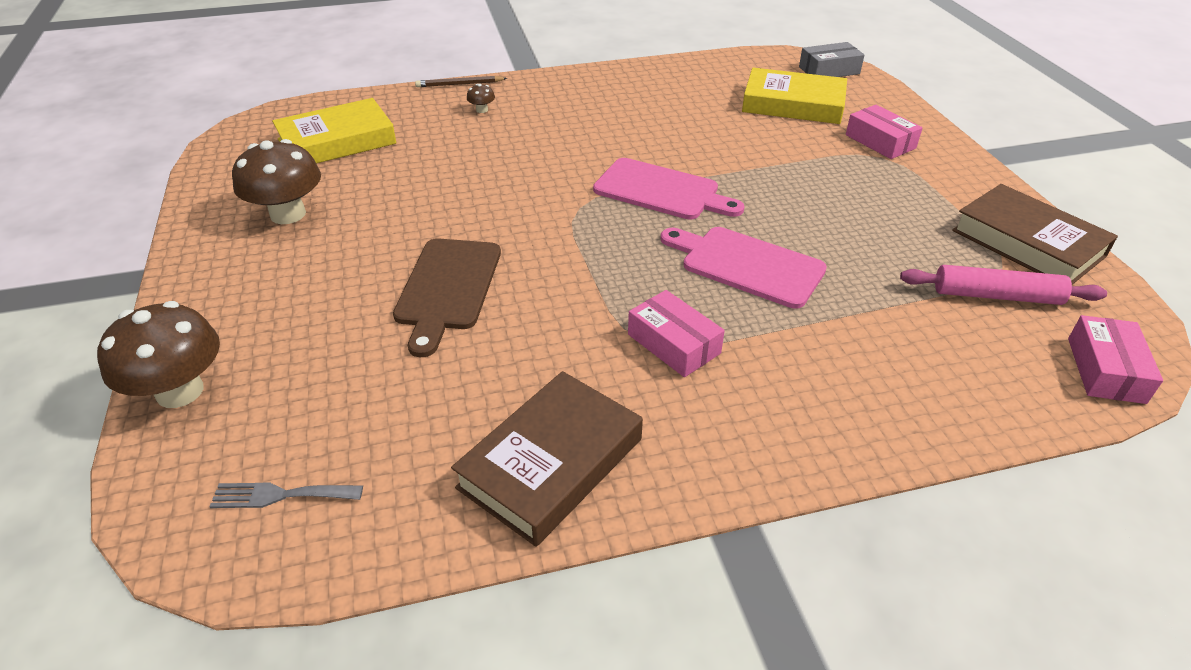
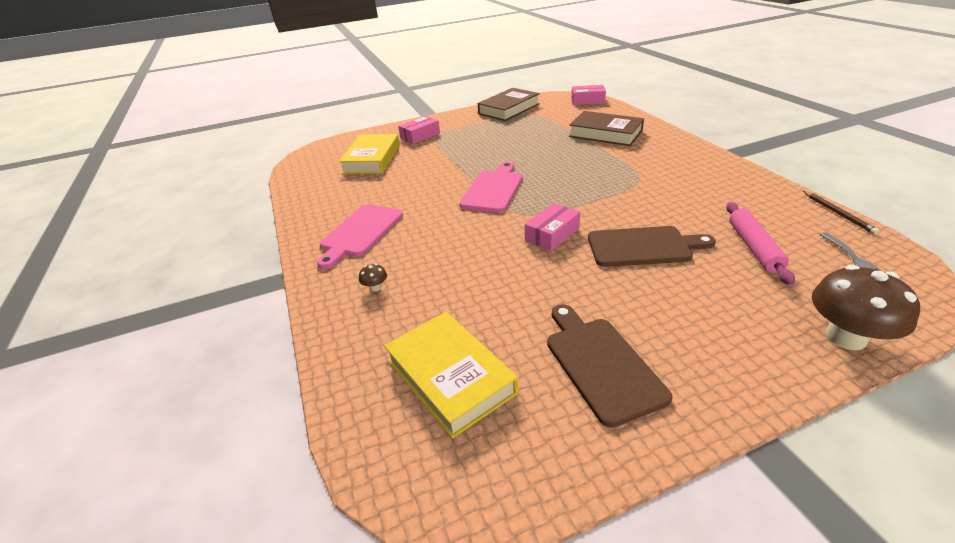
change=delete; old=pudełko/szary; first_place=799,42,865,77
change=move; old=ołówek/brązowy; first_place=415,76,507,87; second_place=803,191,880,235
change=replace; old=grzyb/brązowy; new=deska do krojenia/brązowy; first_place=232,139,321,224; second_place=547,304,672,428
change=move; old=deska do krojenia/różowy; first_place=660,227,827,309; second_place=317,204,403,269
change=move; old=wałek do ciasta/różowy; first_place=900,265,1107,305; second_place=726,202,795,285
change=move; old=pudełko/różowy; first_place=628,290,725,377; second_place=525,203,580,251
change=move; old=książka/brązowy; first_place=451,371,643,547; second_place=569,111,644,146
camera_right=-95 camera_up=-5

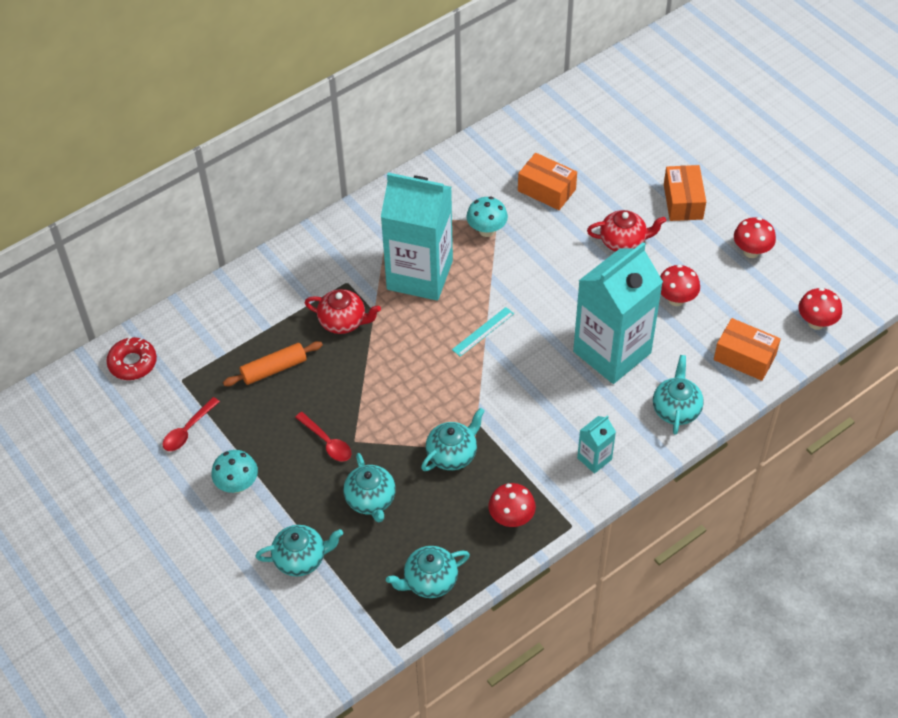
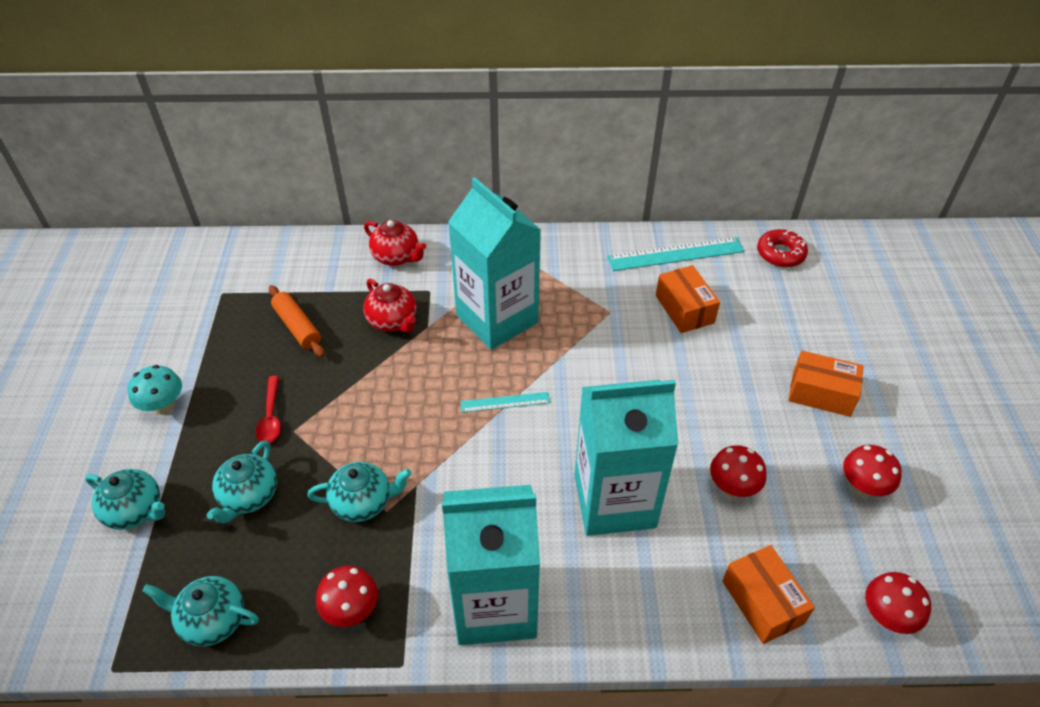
change=rotate; old=pudełko/pomarańczowy; first_place=664,165,706,221; second_place=788,351,863,417; degrees=75
change=delete; old=grzyb/turkusowy; first_place=466,197,508,237
change=move; old=imbryk/czerwony; first_place=587,210,666,252; second_place=364,220,426,266
change=move; old=donut/czerwony; first_place=106,337,157,380; second_place=757,229,808,267
change=rotate; old=wałek do ciasta/pomarańczowy; first_place=223,341,323,386; second_place=269,285,324,357; degrees=45
change=delete; old=imbryk/turkusowy; first_place=653,355,704,434
change=delete; old=łyżka/czerwony; first_place=163,397,220,451
change=resize; old=karton mleka/turkusowy; first_place=577,415,616,474; second_place=442,485,540,645; factor=2.35
change=insert; new=linijka/turkusowy; second_place=607,237,744,271
camera_right=35 camera_up=-5

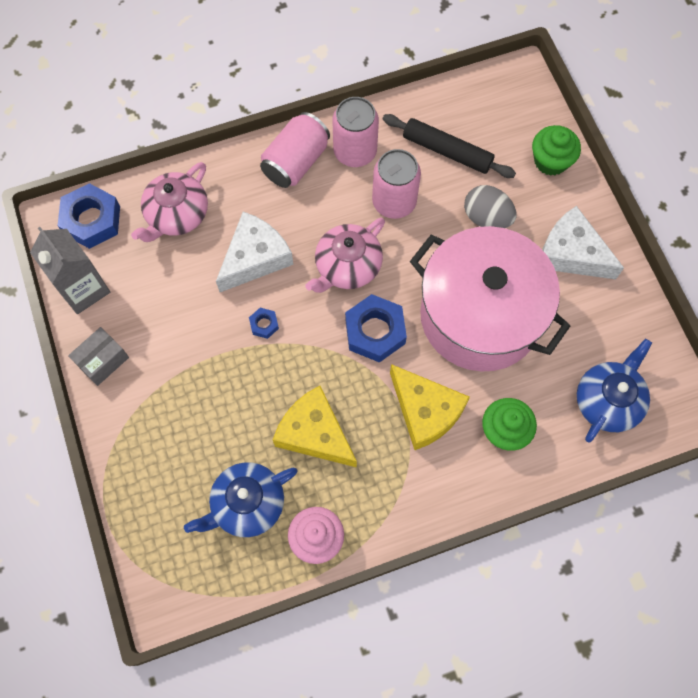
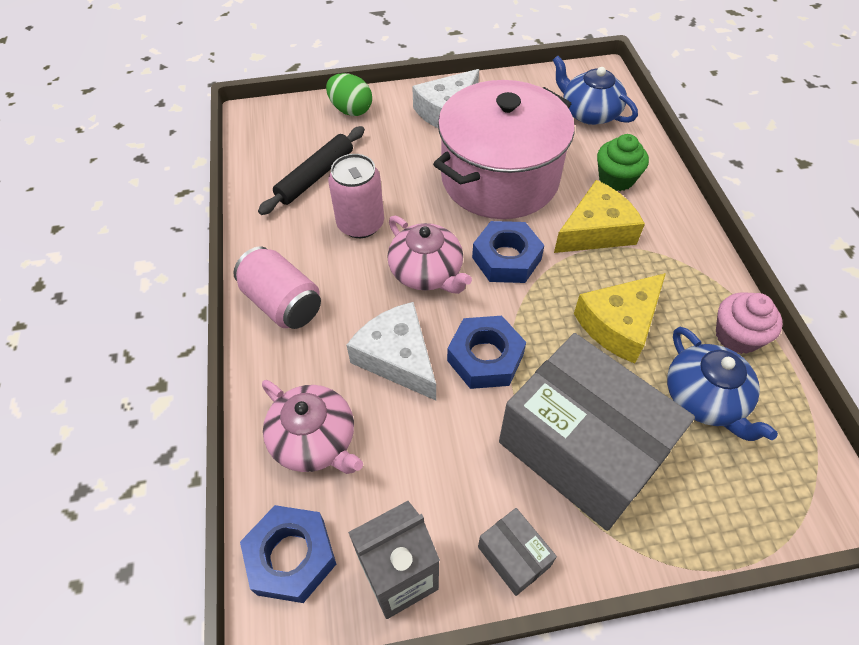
change=delete; old=puszka/różowy; first_place=332,97,379,167
change=replace; old=muffinka/zielony; new=jajko/zielony; first_place=532,125,581,176; second_place=326,73,372,116
change=delete; old=jajko/szary; first_place=464,185,516,228
change=resize; old=nakrętka/niebieski; first_place=249,308,279,339; second_place=447,316,526,389; factor=2.12
change=insert; new=pudełko/szary; second_place=499,333,695,531
camera_right=-80 camera_up=-15

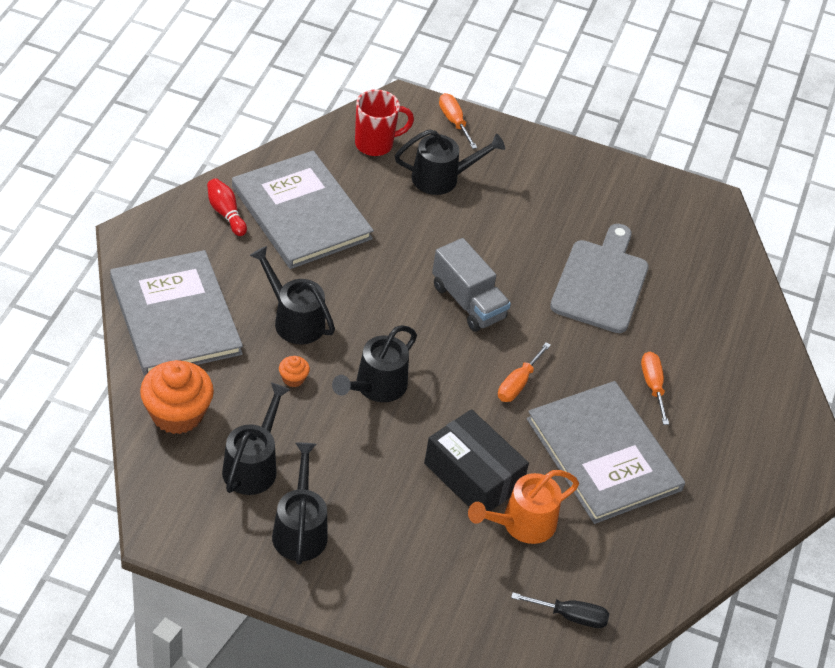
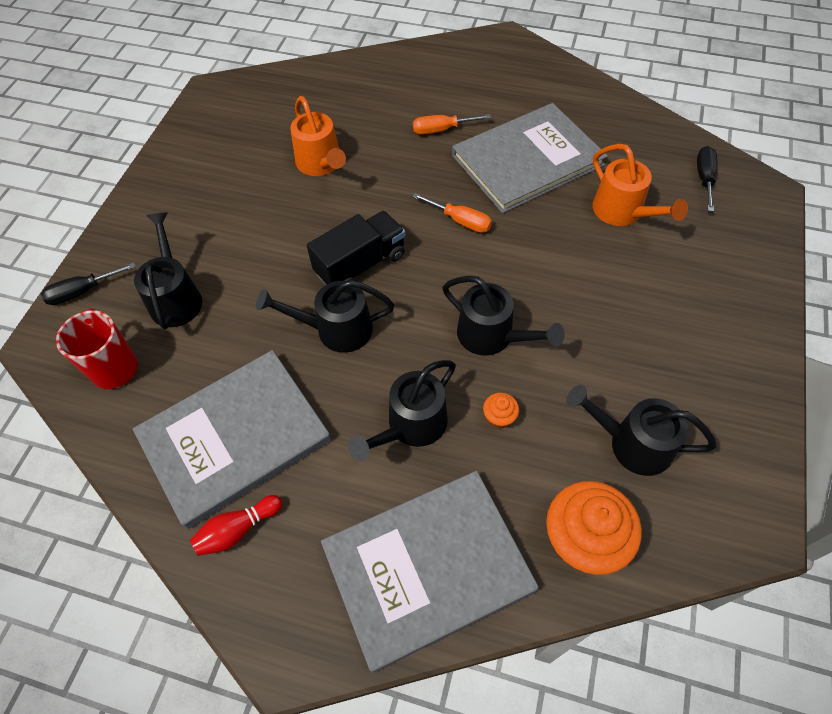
change=recolor; old=śrubokręt/pomarańczowy; new=śrubokręt/czarny; first_place=439,93,477,149; second_place=41,262,136,305
change=replace; old=deska do krojenia/szary; new=konewka/pomarańczowy; first_place=550,224,649,333; second_place=290,96,346,176
change=recolor; old=ciężarówka/szary; new=ciężarówka/czarny; first_place=432,238,511,332; second_place=307,211,405,285
change=delete; old=pudełko/czarny; first_place=424,409,529,511
change=move; old=konewka/czarny; first_place=272,442,328,565; second_place=256,280,394,353
camera_right=-85 camera_up=10

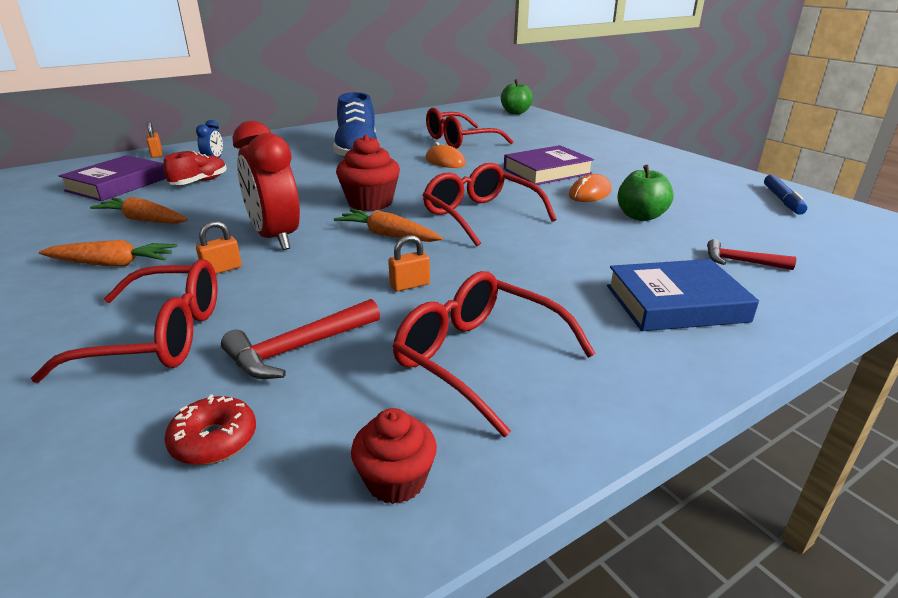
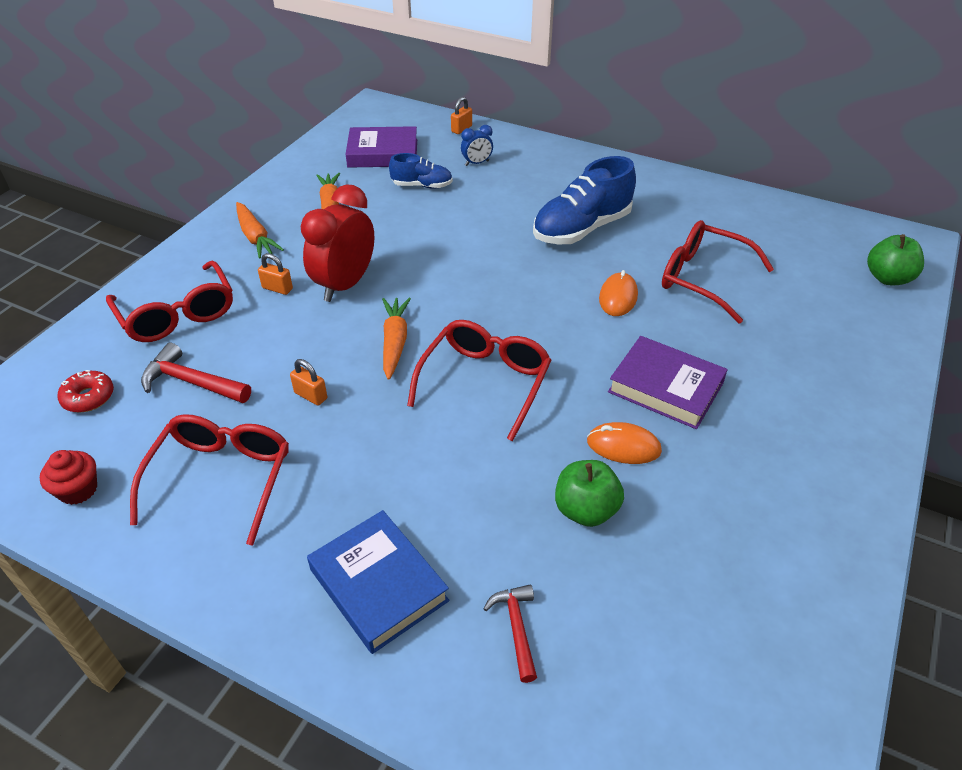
change=delete; old=muffinka/czerwony; first_place=336,135,400,211
change=recolor; old=but/czerwony; new=but/niebieski; first_place=163,151,227,185; second_place=389,153,453,189
change=delete; old=flamaster/niebieski; first_place=764,174,807,215
camera_right=60 camera_up=15

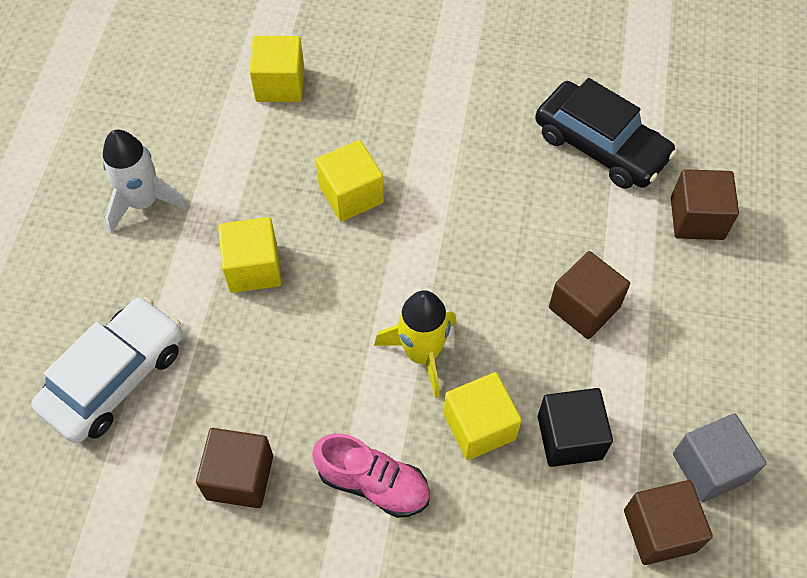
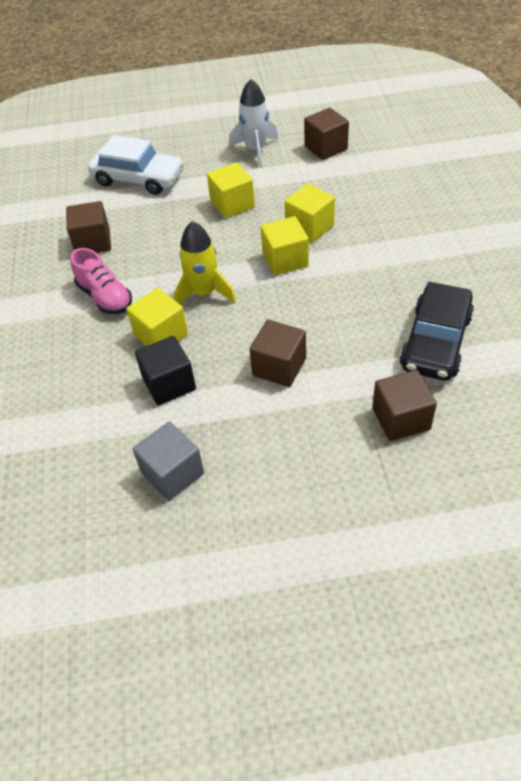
change=move; old=sześcian/żółty; first_place=249,36,304,102; second_place=261,216,309,275
change=rotate; old=but/różowy; first_place=312,433,430,518; second_place=71,248,132,314; degrees=-45
change=move; old=sześcian/brązowy; first_place=624,480,713,565; second_place=304,108,349,160
camera_right=75 camera_up=-10

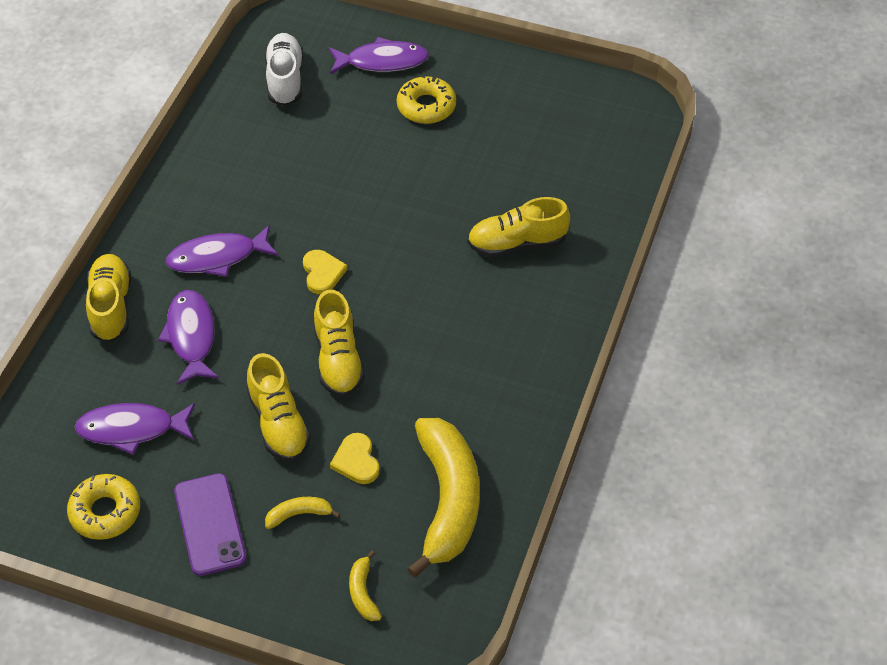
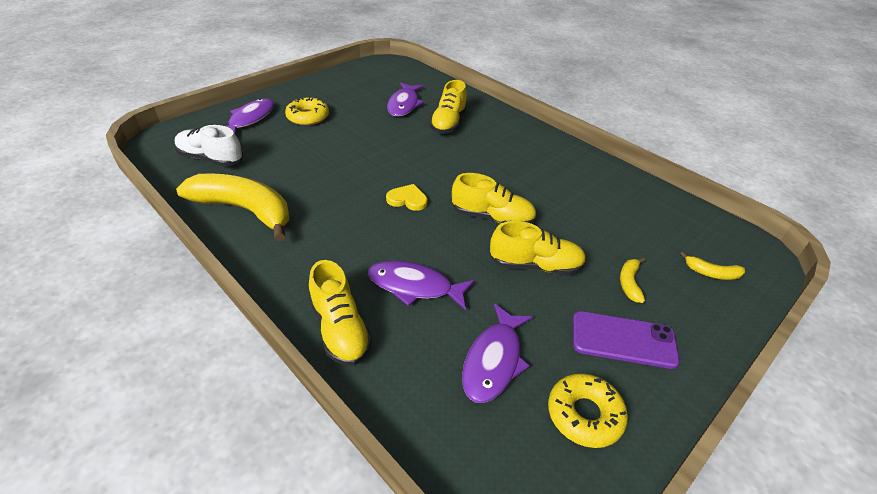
change=move; old=ryba/fioletowy; first_place=166,225,278,277; second_place=387,83,424,117
change=rotate; old=but/żółty; first_place=86,254,131,343; second_place=309,260,372,366; degrees=-135
change=move; old=banan/żółty; first_place=407,418,479,578; second_place=176,173,289,241
change=delete; old=serce/żółty; first_place=330,433,380,484
camera_right=-65 camera_up=-10

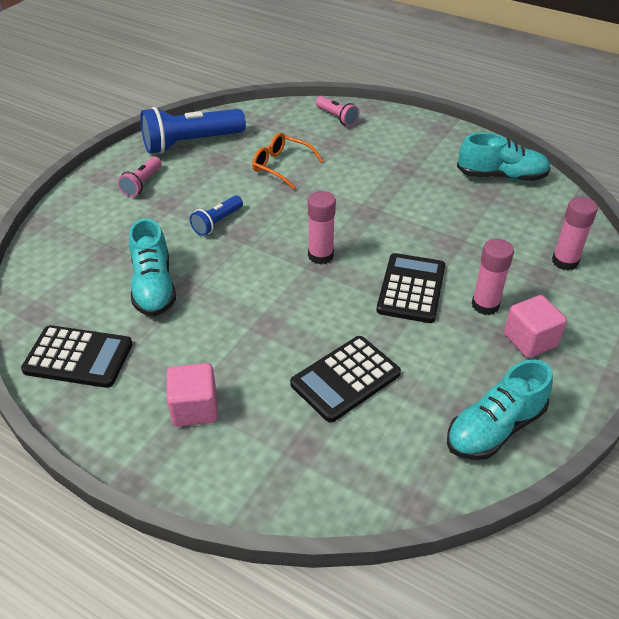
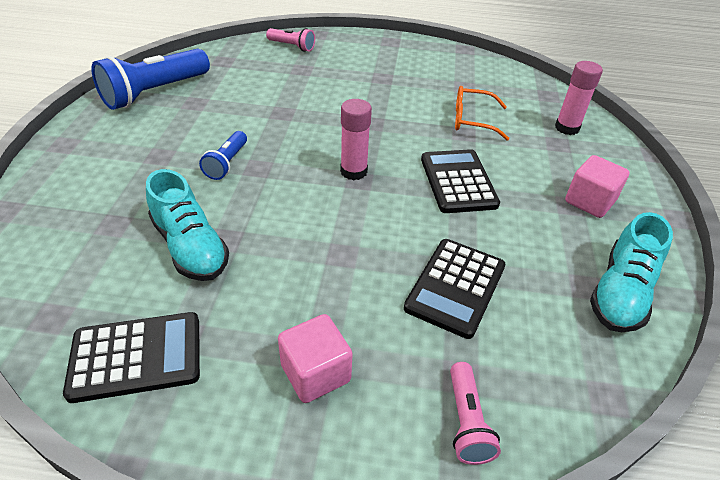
change=move; old=okulary/pomarańczowy; first_place=252,133,323,189; second_place=455,86,509,141
change=delete; old=but/turkusowy; first_place=457,133,551,181
change=move; old=latarka/różowy; first_place=118,157,162,197; second_place=450,362,501,465
change=delete; old=klej w sztyfcie/różowy; first_place=472,239,514,315
camera_right=-25 camera_up=0

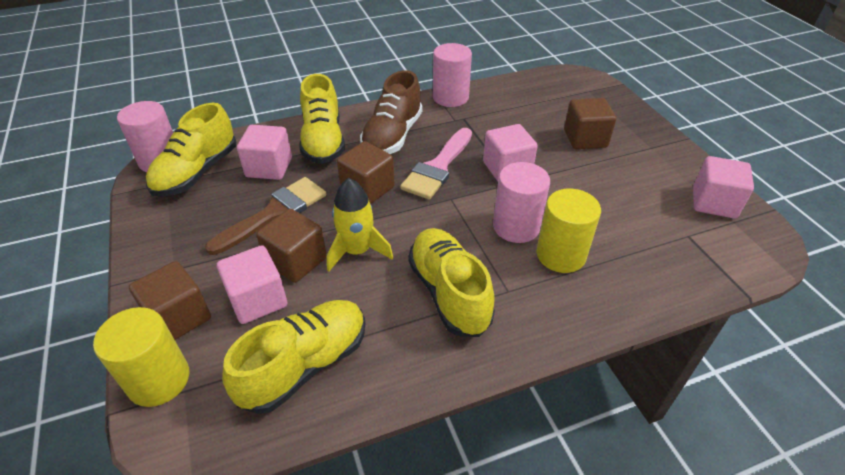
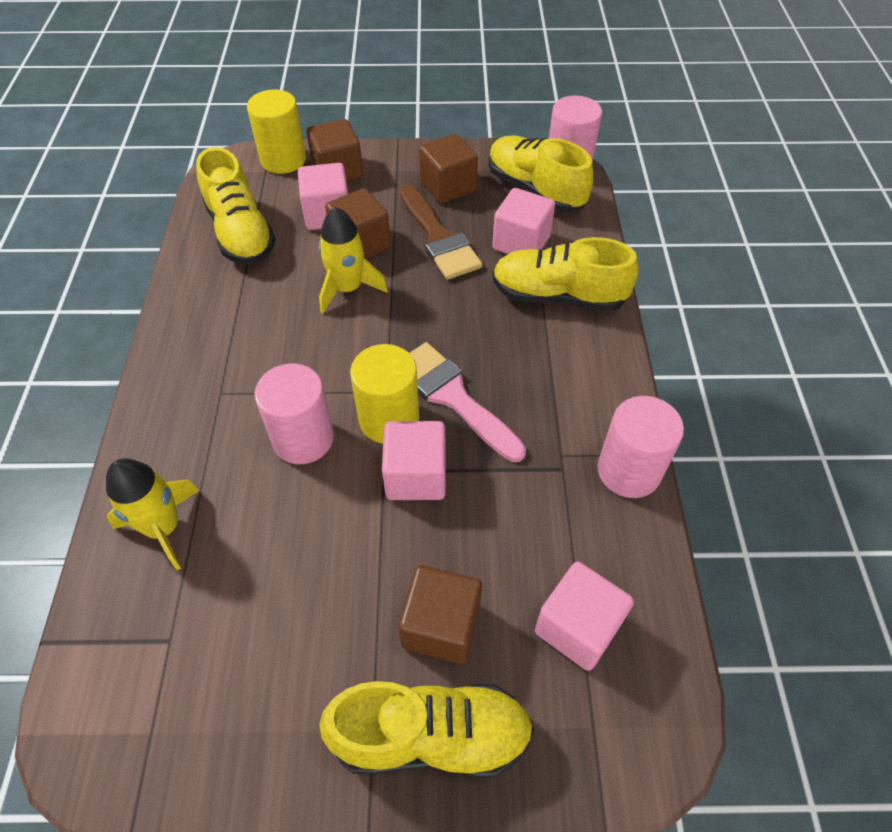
change=delete; old=but/brązowy; first_place=360,70,423,154
change=move; old=sześcian/brązowy; first_place=337,141,395,204; second_place=419,133,478,204
change=move; old=sześcian/różowy; first_place=693,156,754,218; second_place=535,562,634,671
change=move; old=walec/żółty; first_place=536,189,601,273; second_place=350,344,419,444
change=move; old=but/żółty; first_place=408,228,495,337; second_place=319,681,534,778
change=insert; new=rakieta/żółty; second_place=106,458,200,570
camera_right=110 camera_up=10

